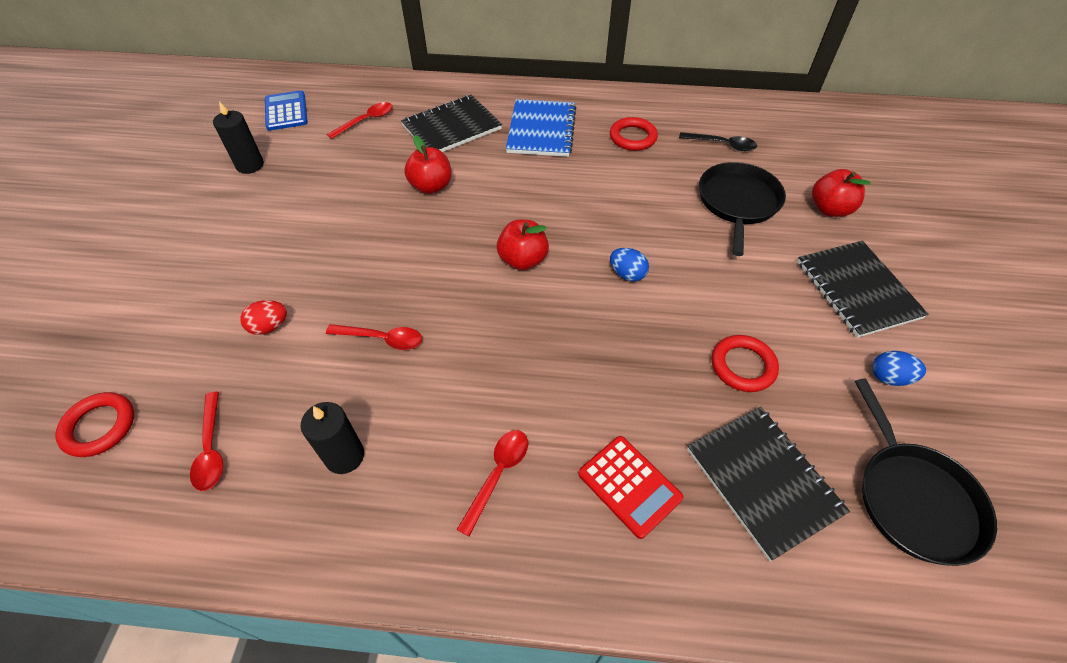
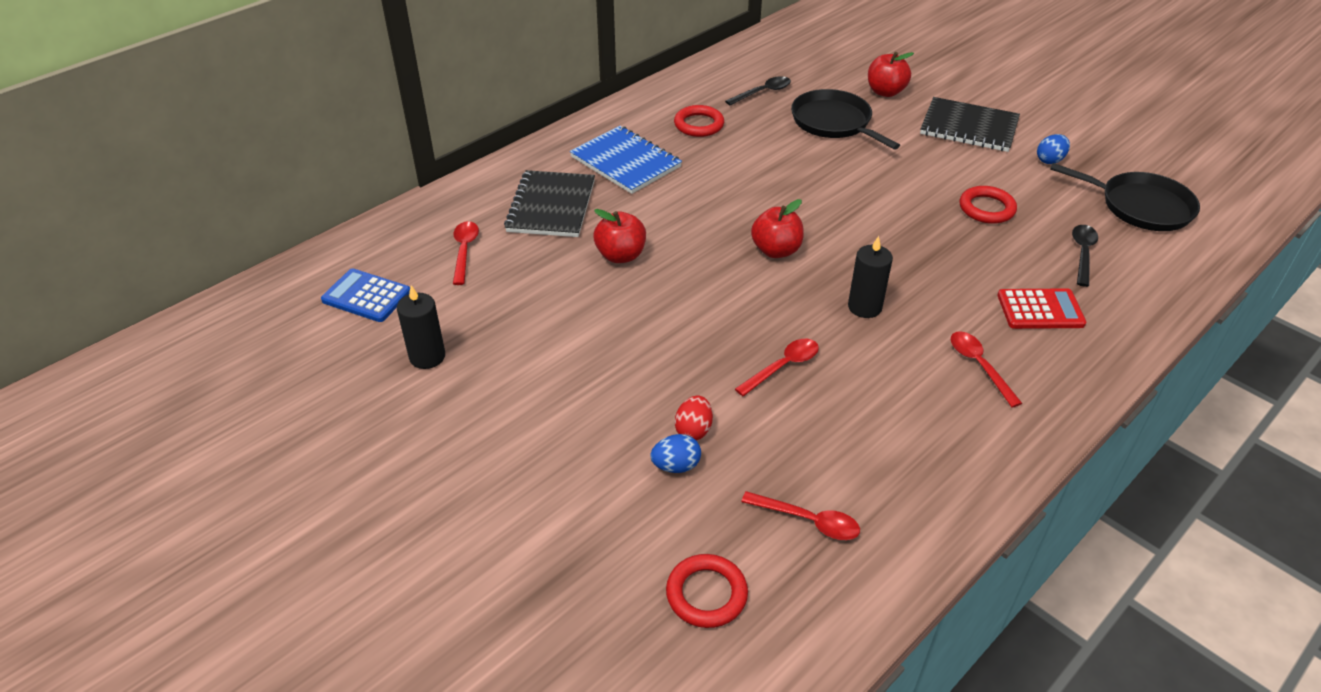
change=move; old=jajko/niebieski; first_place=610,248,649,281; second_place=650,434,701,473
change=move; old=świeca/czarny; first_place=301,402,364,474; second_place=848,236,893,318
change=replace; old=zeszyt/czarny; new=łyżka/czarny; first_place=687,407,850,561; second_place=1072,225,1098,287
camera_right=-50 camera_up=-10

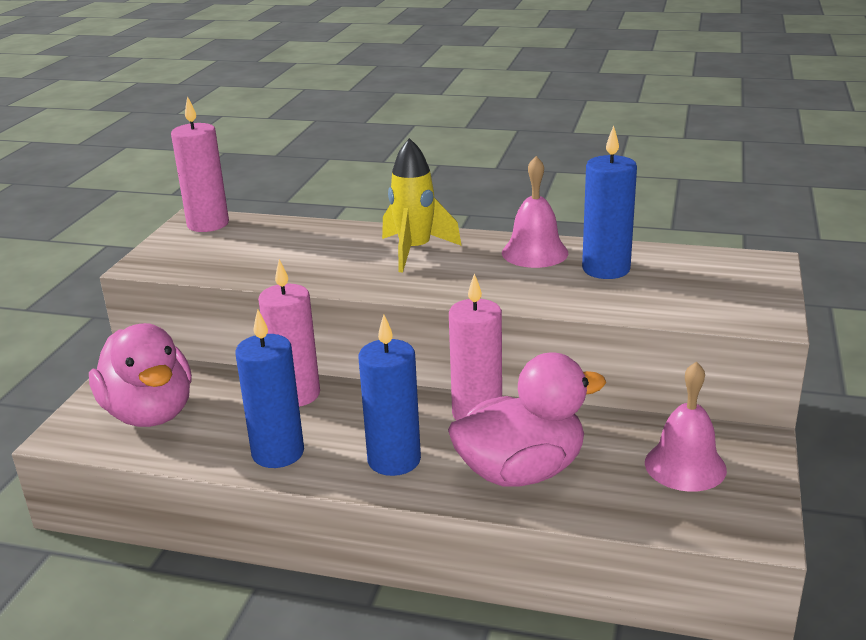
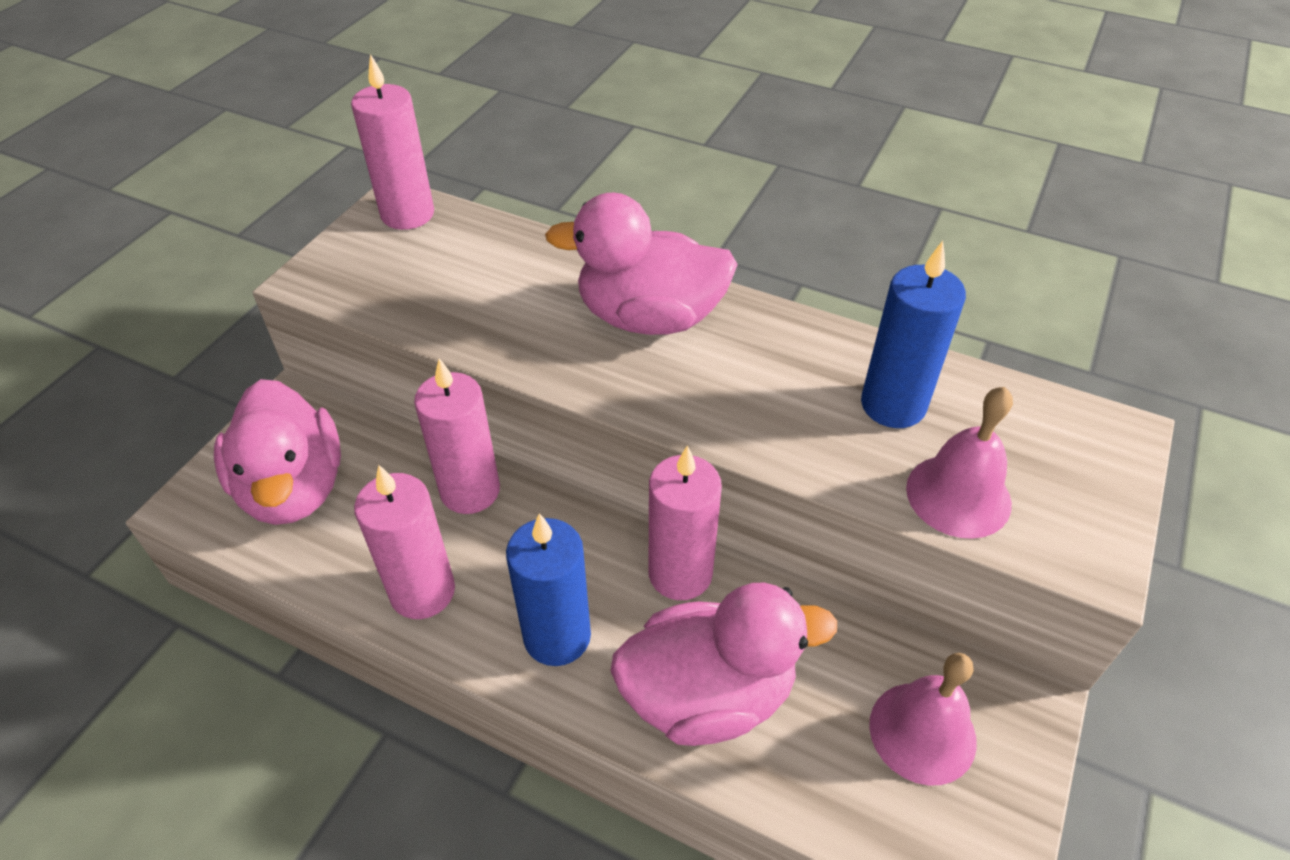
change=replace; old=rakieta/żółty; new=kaczka/różowy; first_place=382,138,462,272; second_place=545,193,738,335
change=move; old=dzwonek/różowy; first_place=502,156,568,268; second_place=906,387,1013,539
change=recolor; old=świeca/niebieski; new=świeca/różowy; first_place=235,310,304,468; second_place=354,465,455,619
camera_right=10 camera_up=20

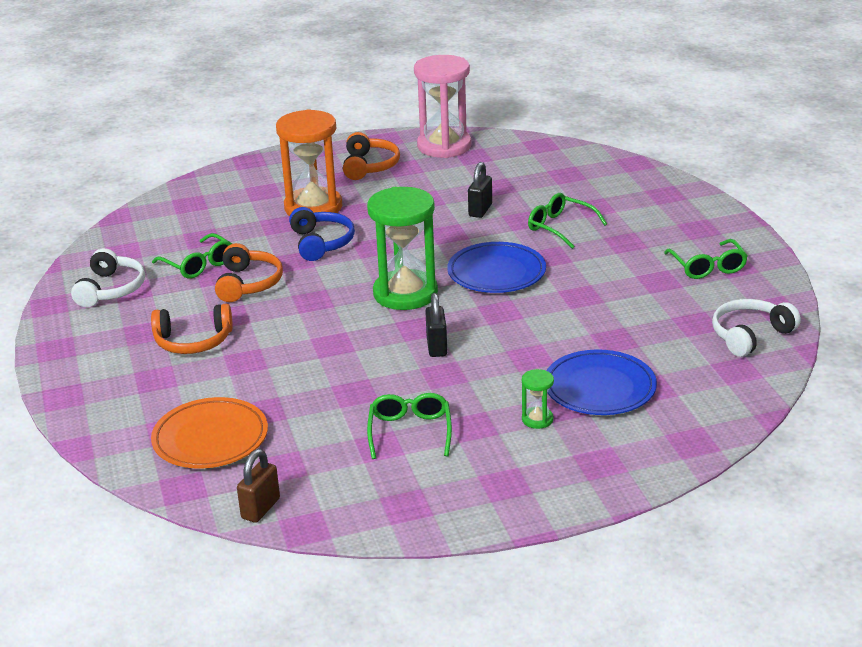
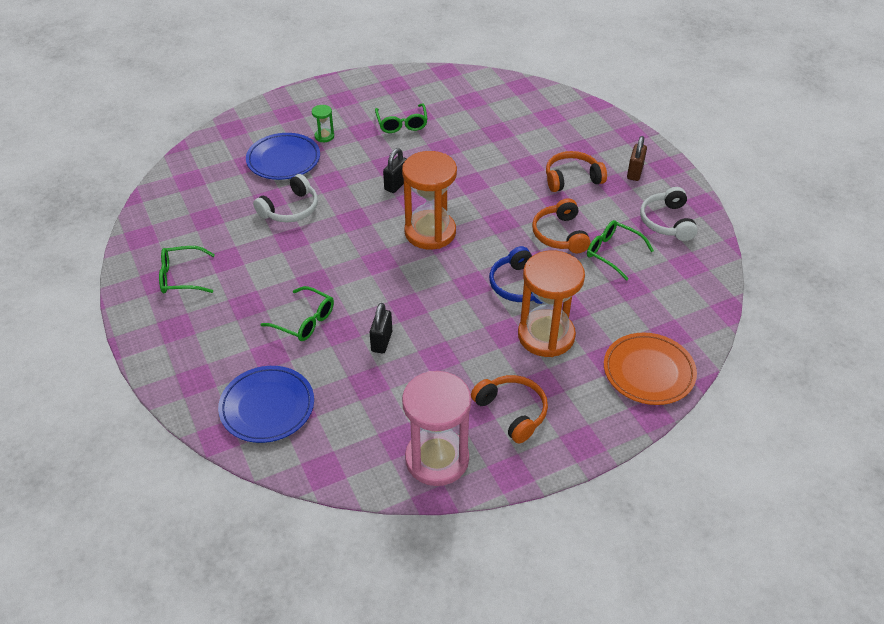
change=rotate; old=słuchawki/pomarańczowy; first_place=343,132,400,180; second_place=471,375,548,444; degrees=150
change=recolor; old=klepsydra/zielony; new=klepsydra/pomarańczowy; first_place=367,187,438,310; second_place=402,151,457,249
change=rotate; old=okulary/zielony; first_place=664,239,748,279; second_place=159,246,215,293; degrees=-75
change=move; old=talerz/niebieski; first_place=447,242,546,293; second_place=218,366,314,443
change=rotate; old=kłódka/czarny; first_place=425,293,447,357; second_place=383,148,406,193; degrees=45
change=move; old=słuchawki/biały; first_place=712,299,801,357; second_place=253,174,318,222
change=move; old=talerz/pomarańczowy; first_place=151,397,268,468; second_place=604,333,697,405
change=move; old=kłódka/brązowy; first_place=237,449,280,523; second_place=627,136,647,181
camera_right=170 camera_up=15

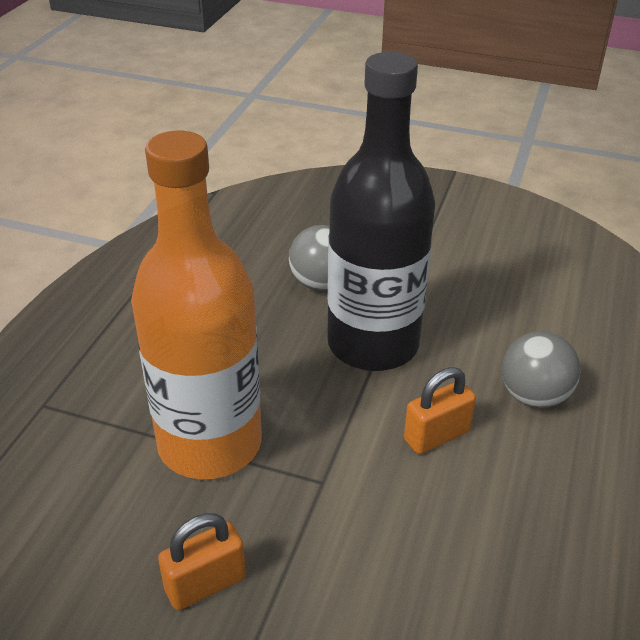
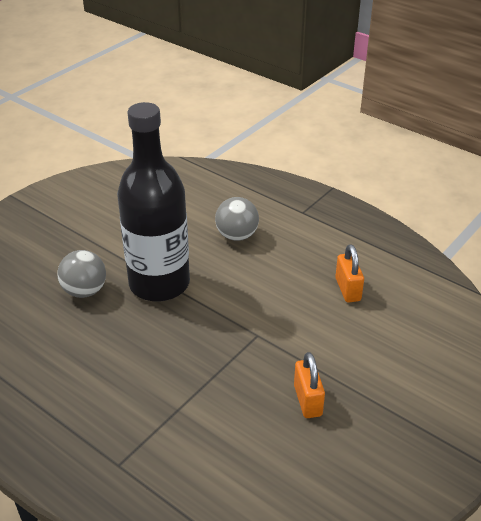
change=delete; old=butelka/pomarańczowy; first_place=131,131,262,479
change=move; old=kłódka/pomarańczowy; first_place=404,367,476,454; second_place=335,244,364,303
camera_right=-70 camera_up=0

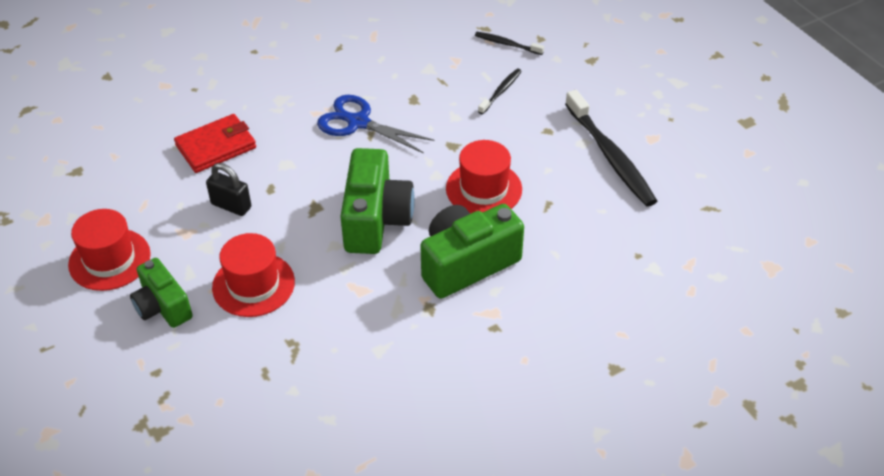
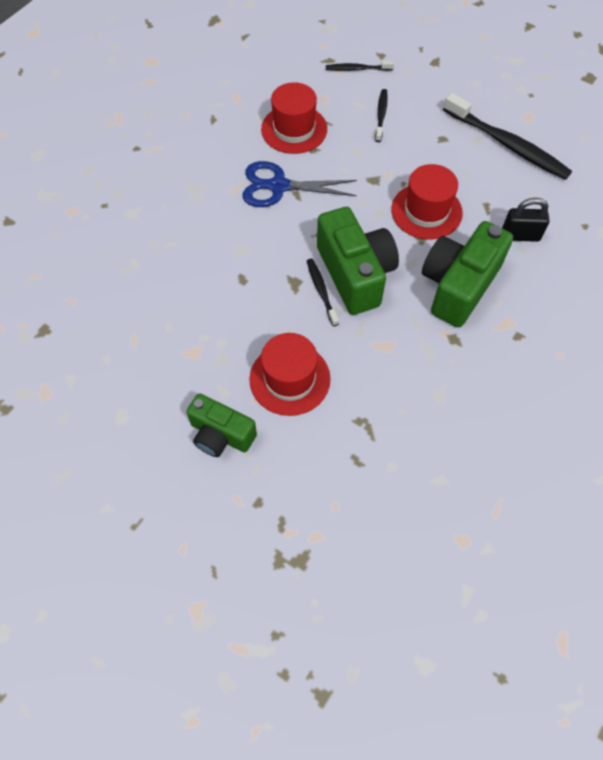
change=delete; old=portfel/czerwony; first_place=174,114,256,173
change=move; old=kłódka/czarny; first_place=206,163,251,216; second_place=502,198,549,242
change=move; old=kapelusz/czerwony; first_place=68,209,151,291; second_place=261,82,327,154
change=insert; new=szczoteczka do zębów/czarny; second_place=307,259,339,326
camera_right=-25 camera_up=15

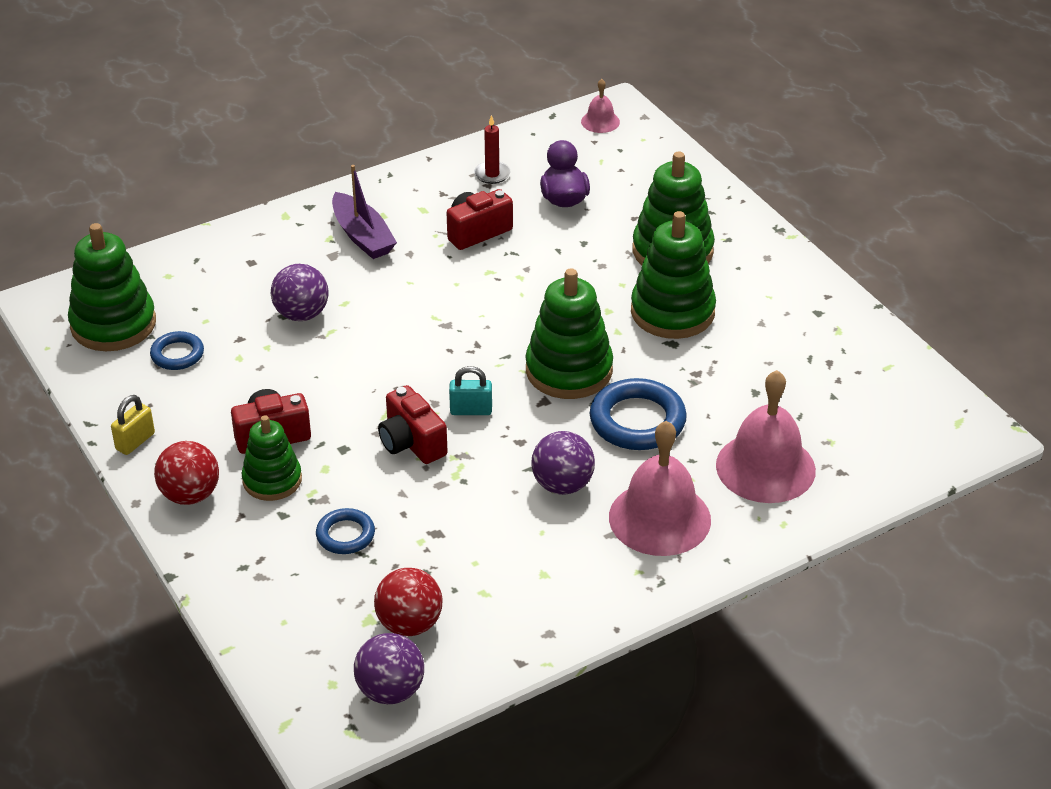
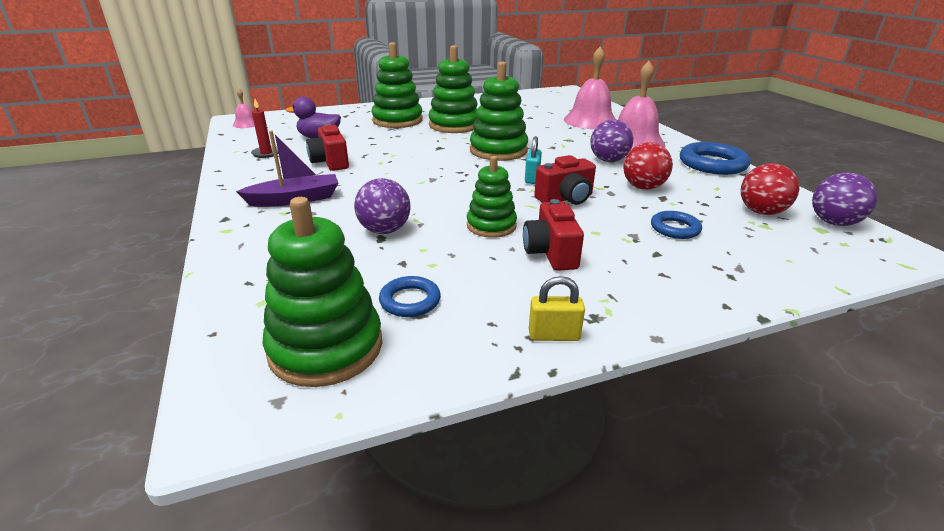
change=move; old=pierścień/niebieski; first_place=590,378,687,450; second_place=680,142,750,175
change=rotate; old=kłódka/żółty; first_place=111,395,155,455; second_place=529,276,585,341; degrees=-45
change=move; old=zabawka nakładanka/zielony; first_place=242,415,302,501; second_place=467,156,517,238
change=move; old=piłka/czerwony; first_place=154,441,219,505; second_place=623,142,673,190
camera_right=-80 camera_up=-10

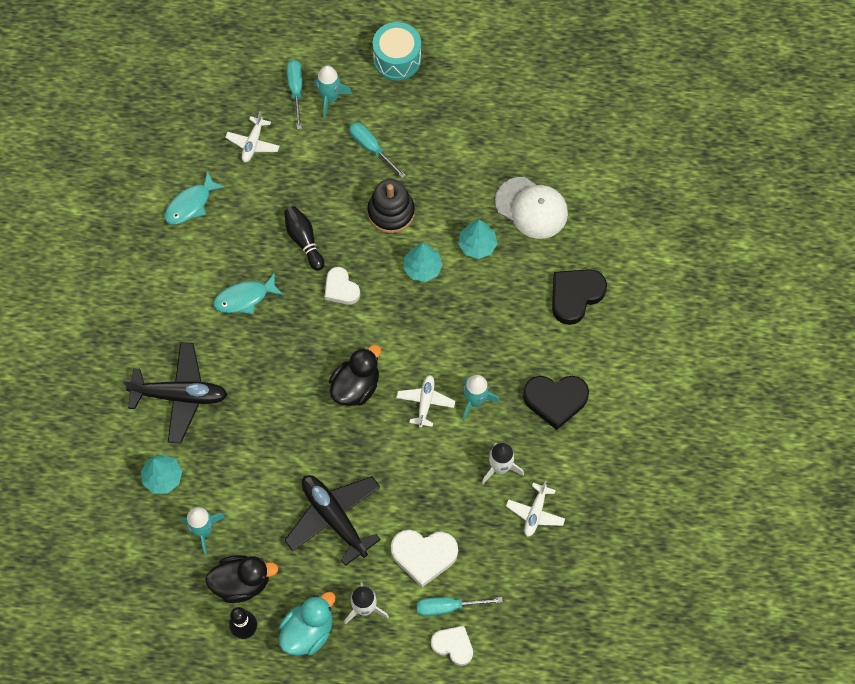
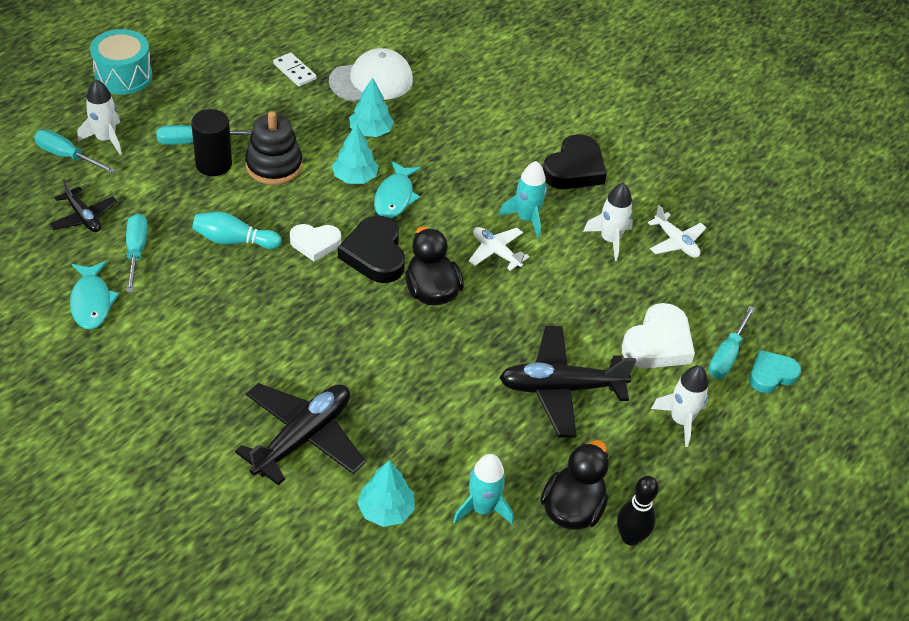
change=recolor; old=rakieta/turkusowy; new=rakieta/biały; first_place=314,65,352,118; second_place=78,79,122,155
change=recolor; old=samolot/biały; new=samolot/czarny; first_place=225,112,280,162; second_place=49,179,117,232
change=recolor; old=kręgiel/czarny; new=kręgiel/turkusowy; first_place=284,206,324,271; second_place=192,212,282,249
change=move; old=serce/czarny; first_place=552,269,607,325; second_place=338,216,405,283
change=move; old=ryba/turkusowy; first_place=213,272,283,314; second_place=374,161,421,219
change=delete; old=kaczka/turkusowy; first_place=279,592,336,656
change=recolor; old=serce/biały; new=serce/turkusowy; first_place=431,626,473,666; second_place=749,350,801,393
change=insert; new=kostka domina/biały; second_place=273,52,317,87
change=insert; new=walec/czarny; second_place=191,109,232,176
change=insert; new=śrubokręt/turkusowy; second_place=126,213,148,292
camera_right=-60 camera_up=-20

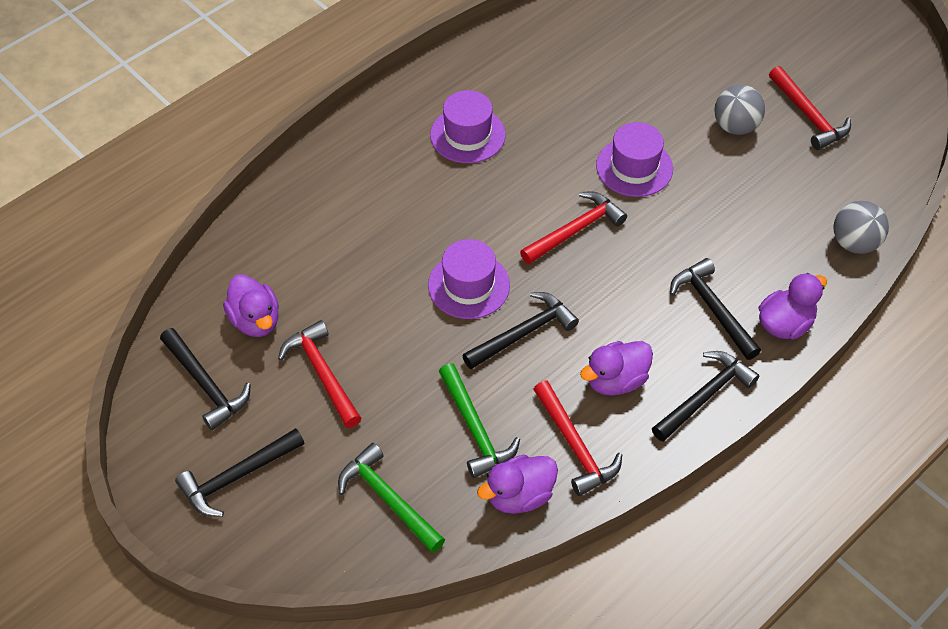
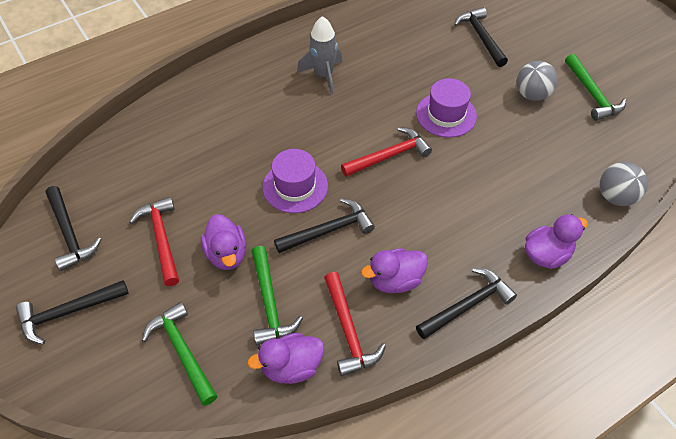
change=recolor; old=młotek/czerwony; new=młotek/zielony; first_place=769,66,851,150; second_place=565,54,626,121
change=replace; old=kapelusz/fioletowy; new=rakieta/szary; first_place=430,90,506,163; second_place=297,16,343,94
change=move; old=młotek/czarny; first_place=670,258,761,360; second_place=454,7,508,67
change=move; old=kaczka/fioletowy; first_place=223,274,279,337; second_place=201,214,246,270
camera_right=10 camera_up=0

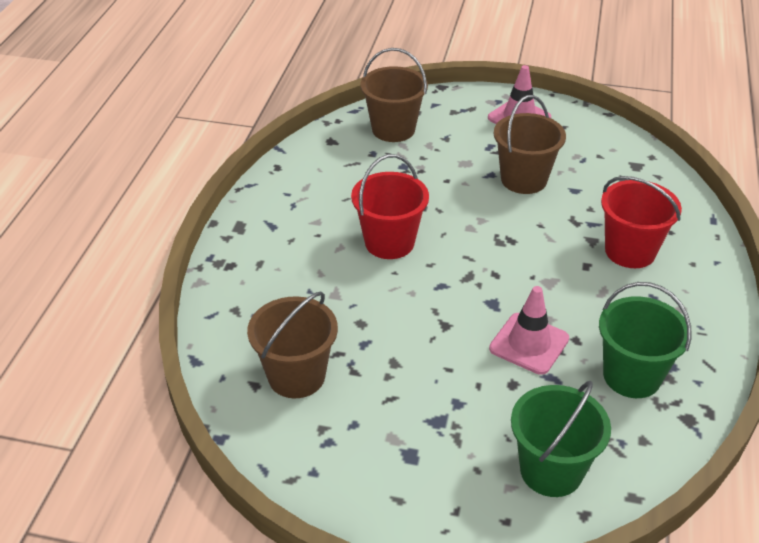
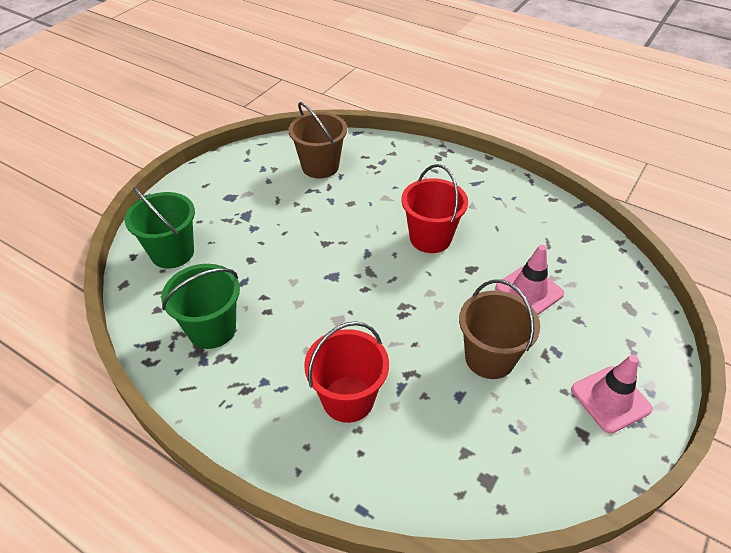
change=delete; old=wiadro/brązowy; first_place=361,48,428,142
change=move; old=pachołek/różowy; first_place=489,286,569,375; second_place=495,245,564,315
camera_right=110 camera_up=5

